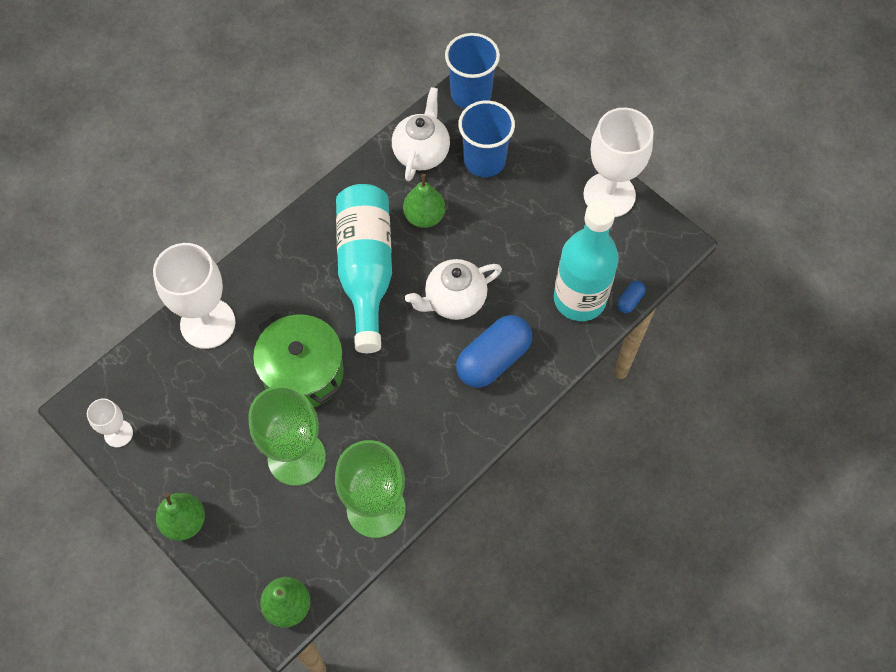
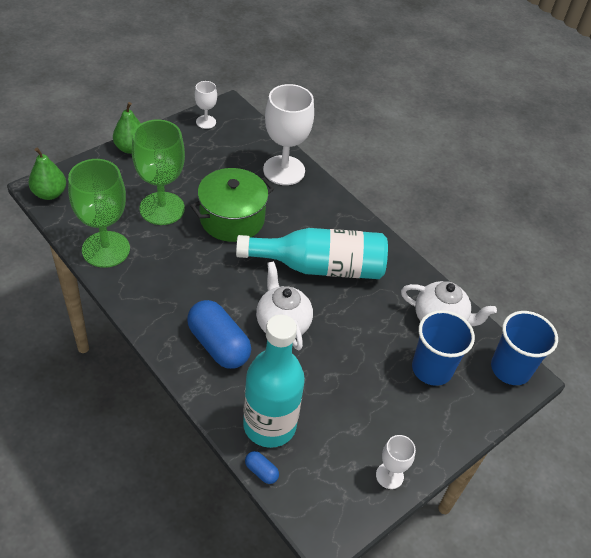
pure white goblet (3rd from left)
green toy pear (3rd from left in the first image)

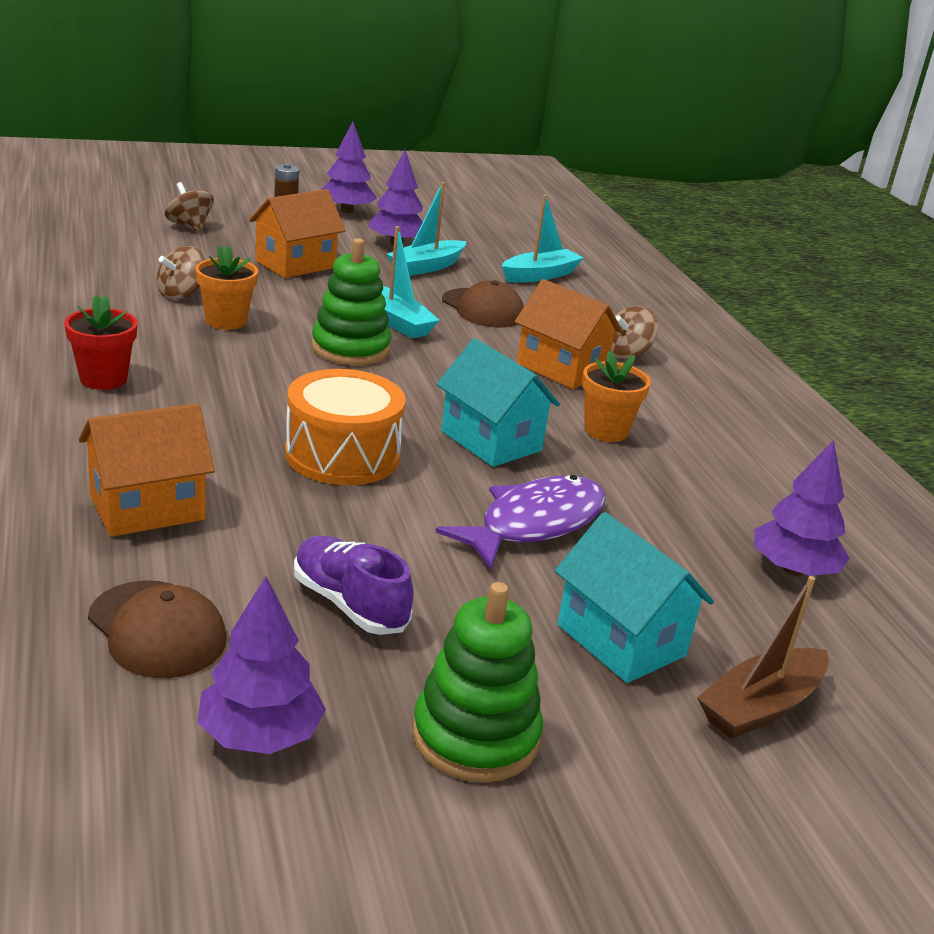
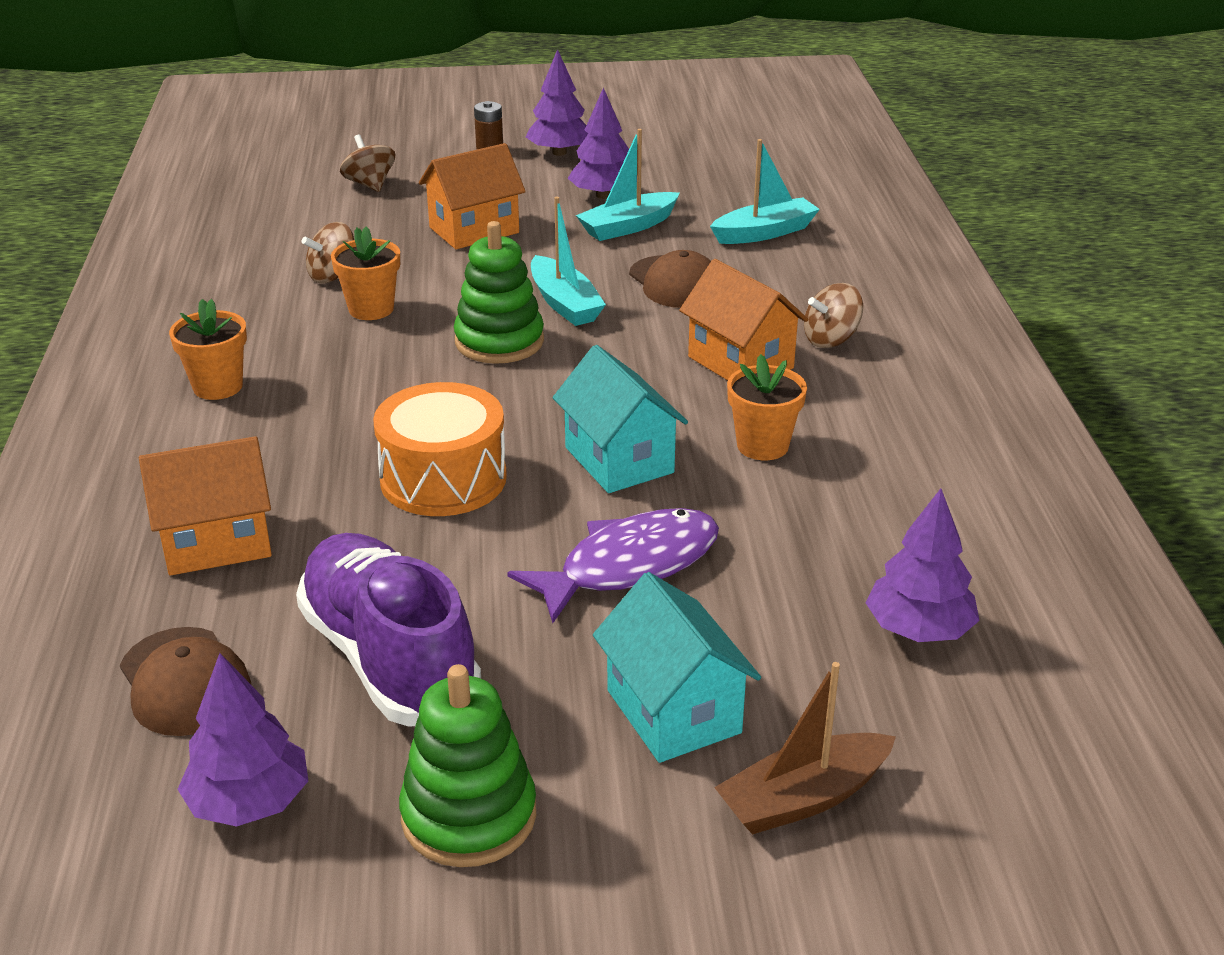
bright orange flower pot (1st from left)
royal purple sneaker

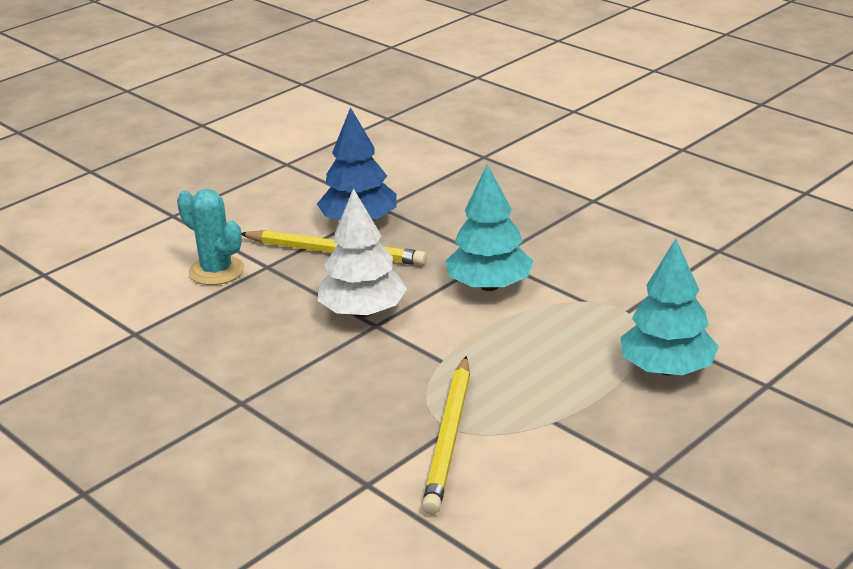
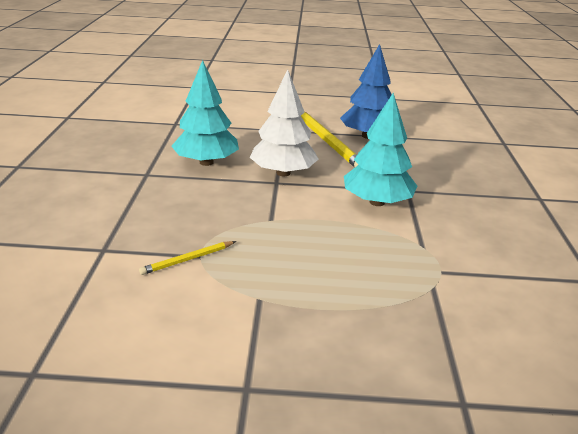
teal prickly plant
teal toy tree (1st from left)
bright yellow wooden pencil (1st from left)

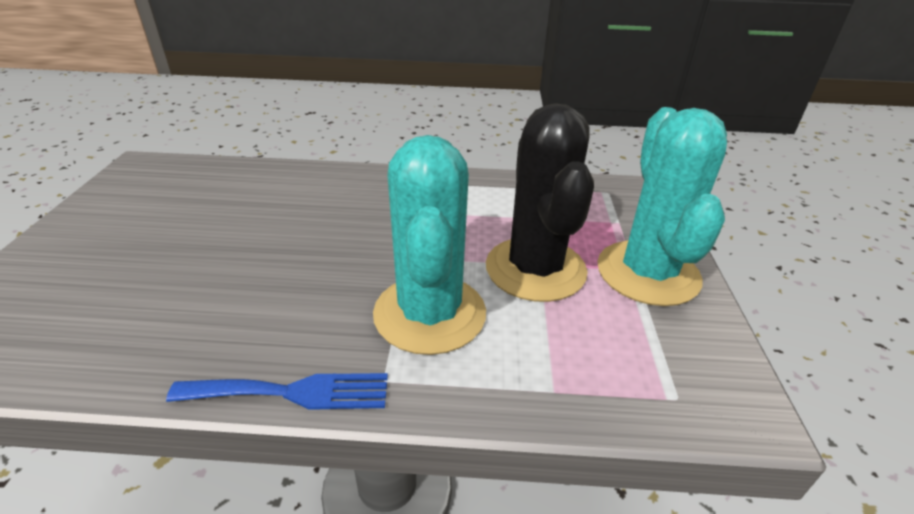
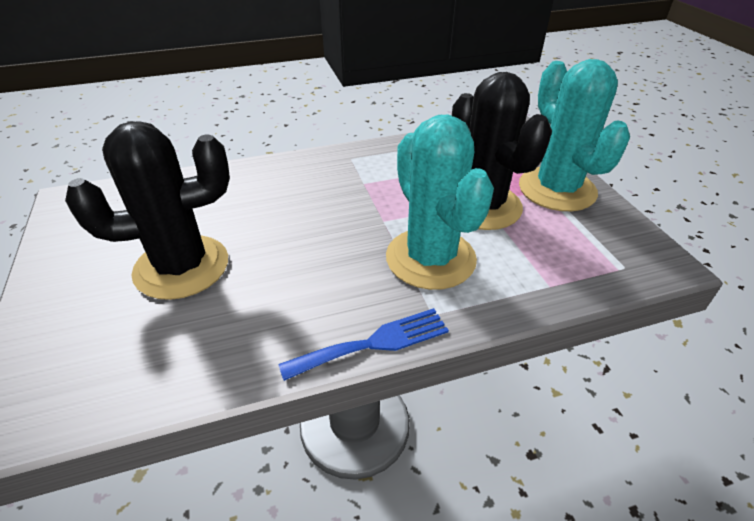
ebony prickly plant (1st from left)

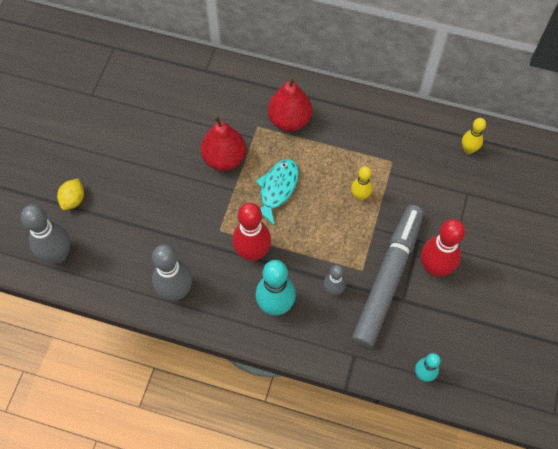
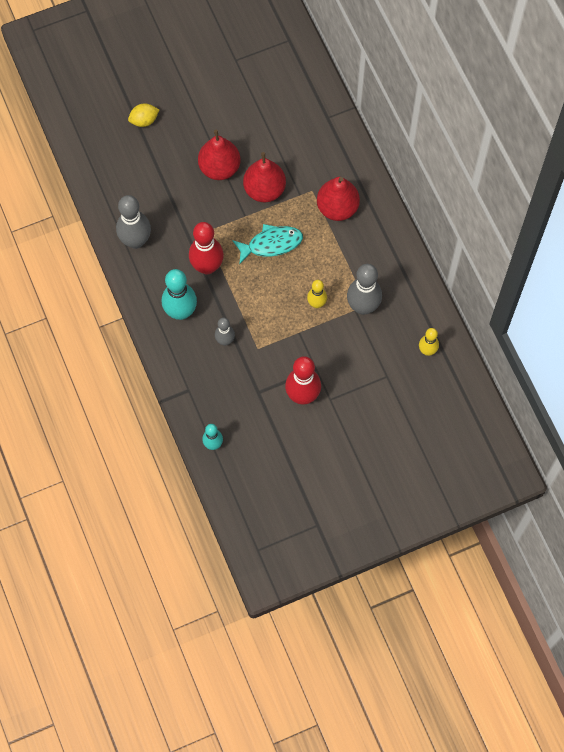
ash-grey bowling pin (3rd from left)
ash-grey felt pen
red toy pear (1st from left)

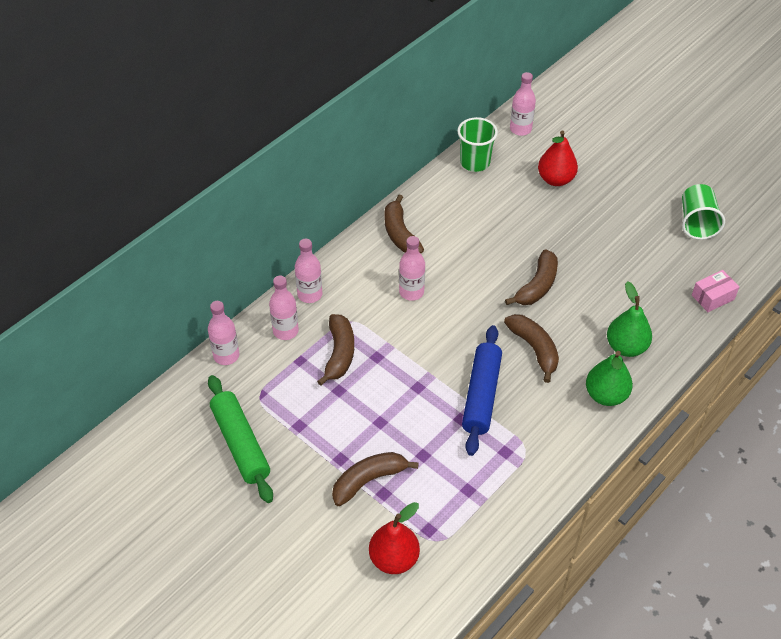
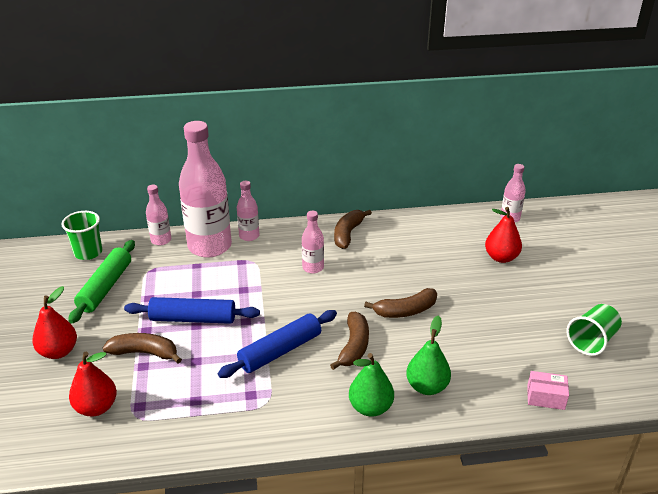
green cup (1st from left)
rosy drink bottle (2nd from left)
dark brown banana (1st from left in the first image)
red toy pear (1st from left)
blue pastry roller (1st from left)

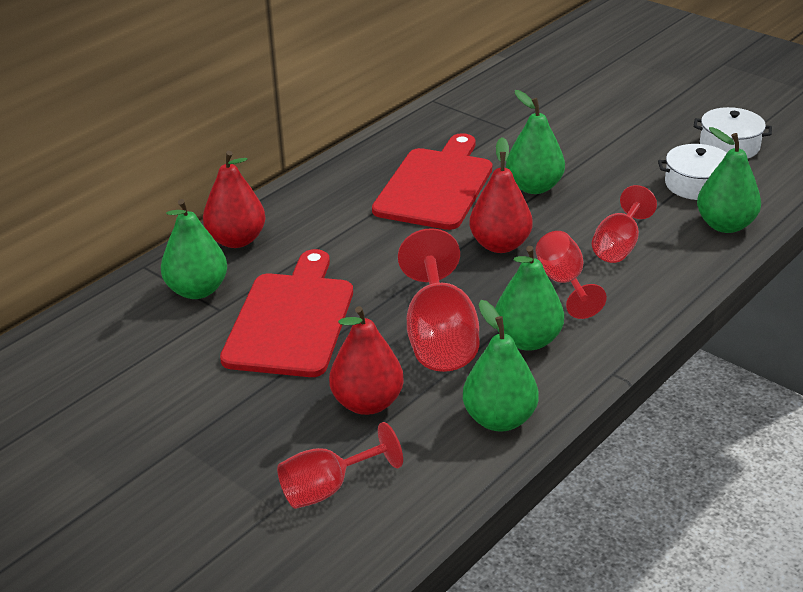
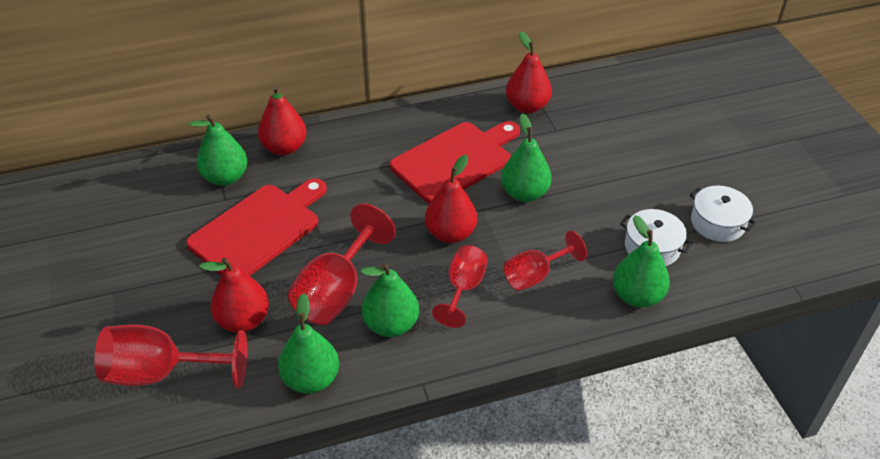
red goblet (1st from left)
red toy pear (4th from left)

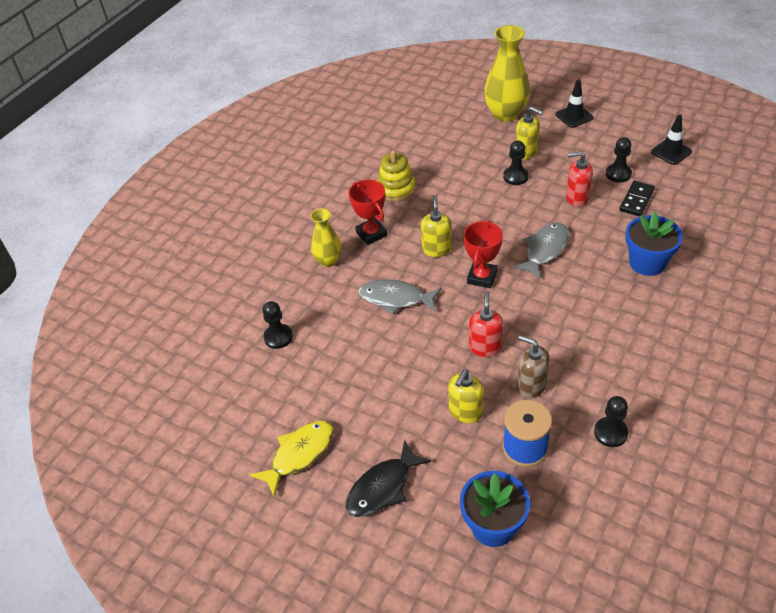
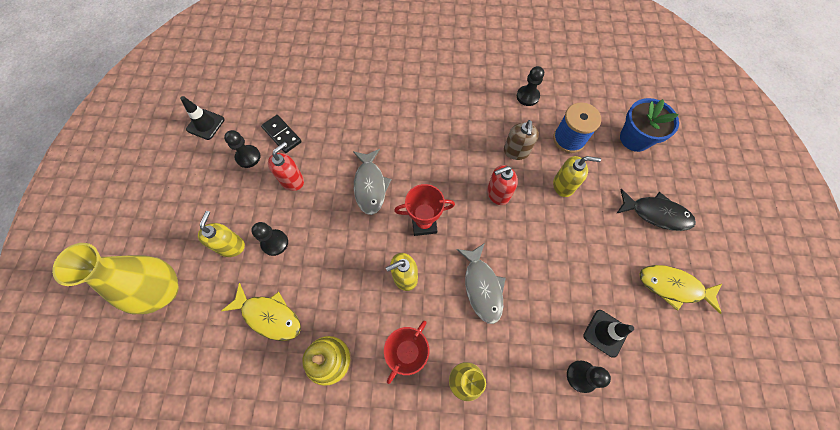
ebony traffic cone (2nd from left)
red soap pump (1st from left)
ebony domino piece
blue flower pot (2nd from left in the first image)
ash-grey fish figure (1st from left)
bright yellow fish figure (1st from left)

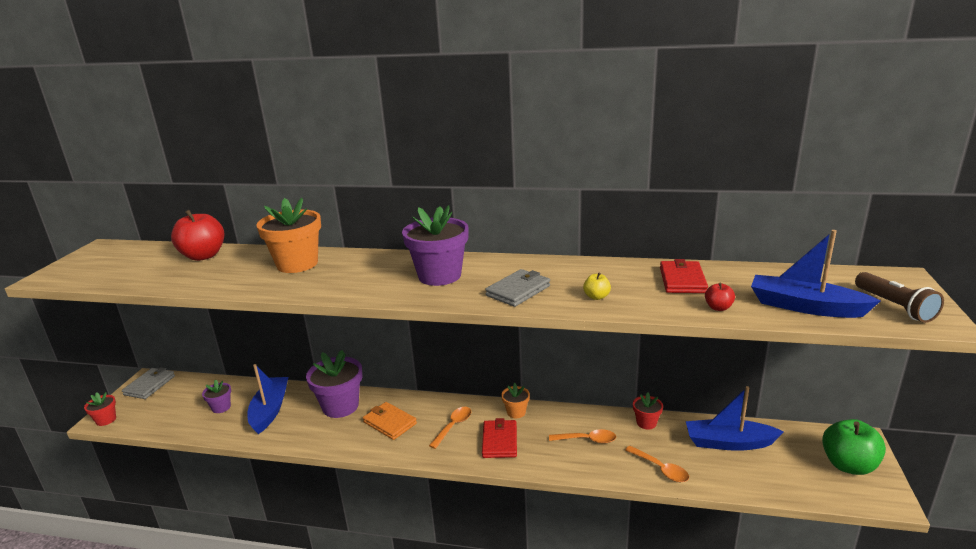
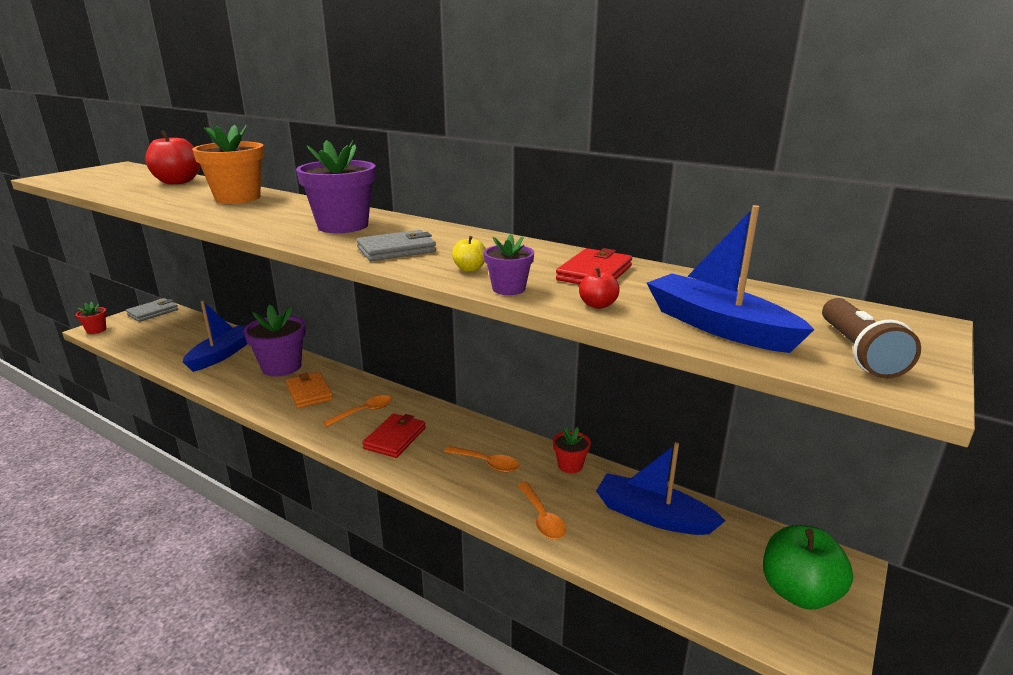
royal purple flower pot (3rd from left)
bright orange flower pot (2nd from left in the first image)

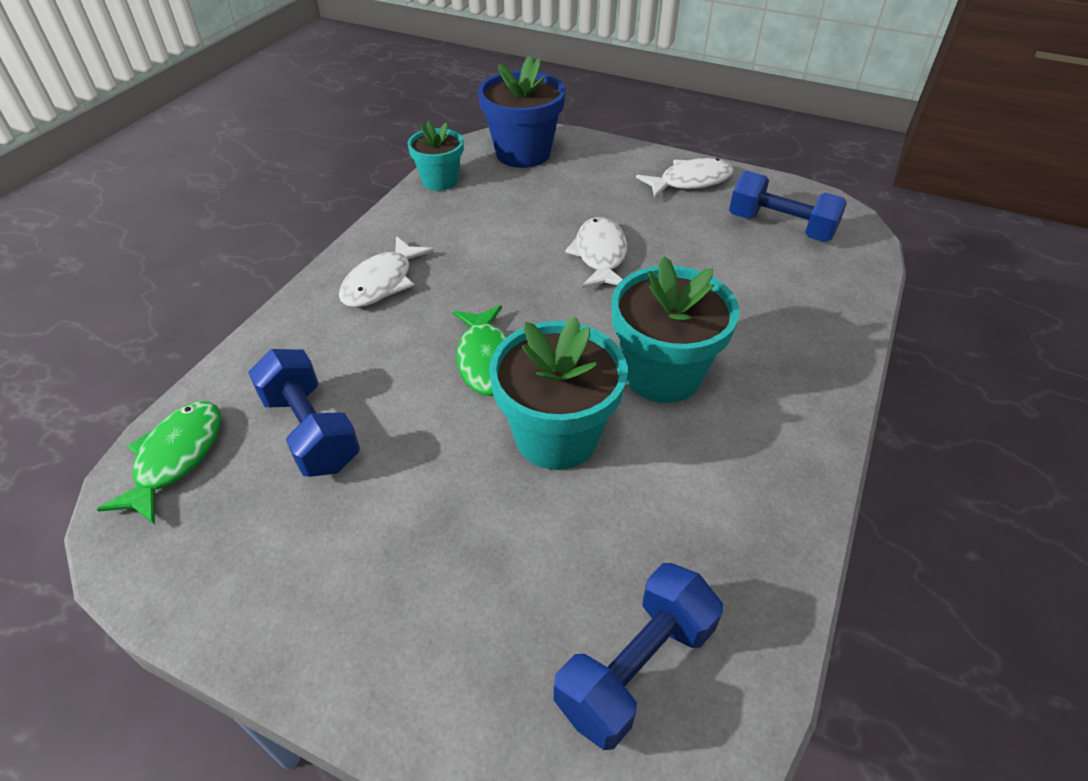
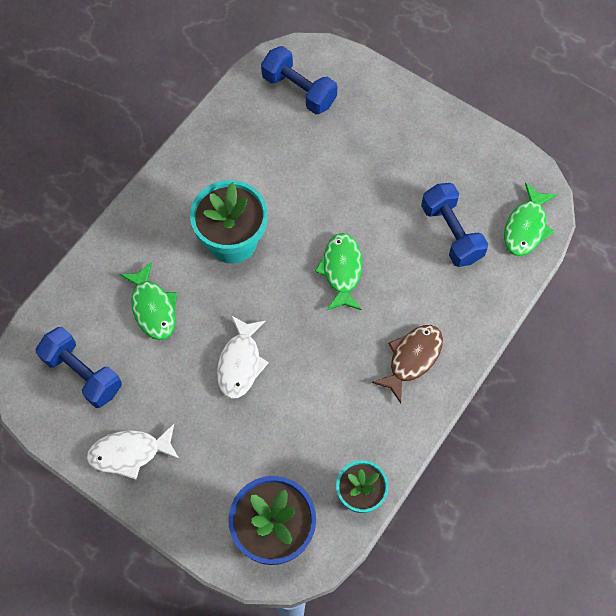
dark brown fish figure
teal flower pot (2nd from left in the first image)
blue dumbbell (2nd from left)
green fish figure (1st from left)

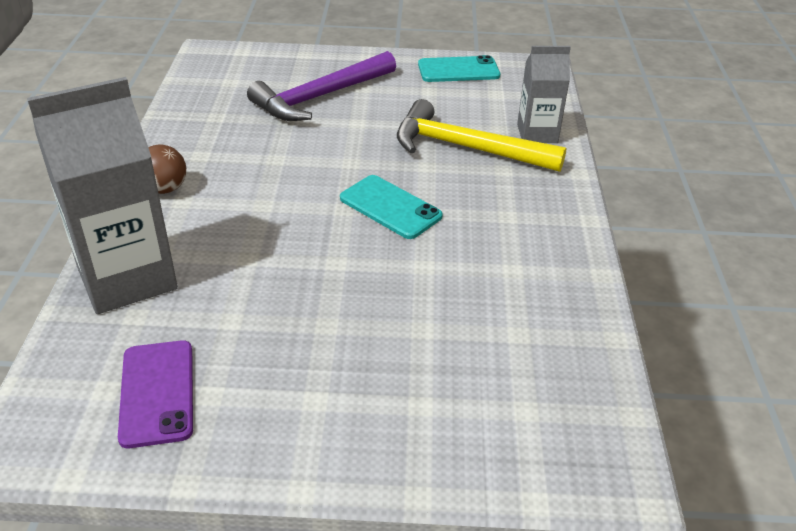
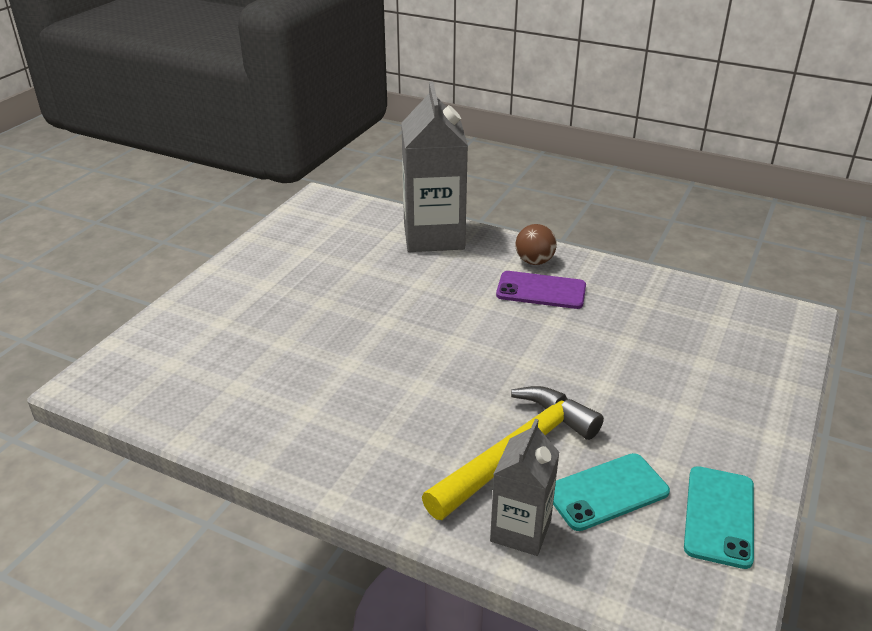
royal purple carpenter's hammer
teal mobile phone (1st from left)
royal purple mobile phone

